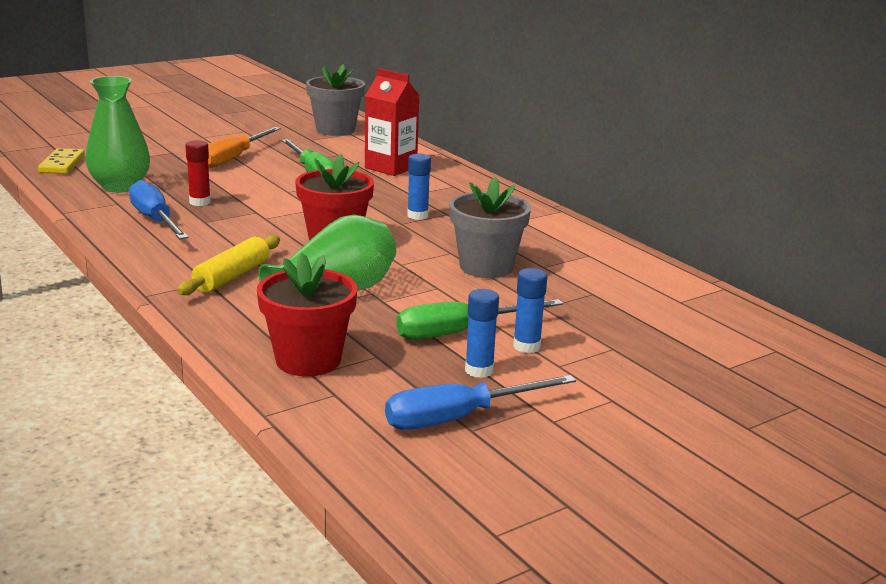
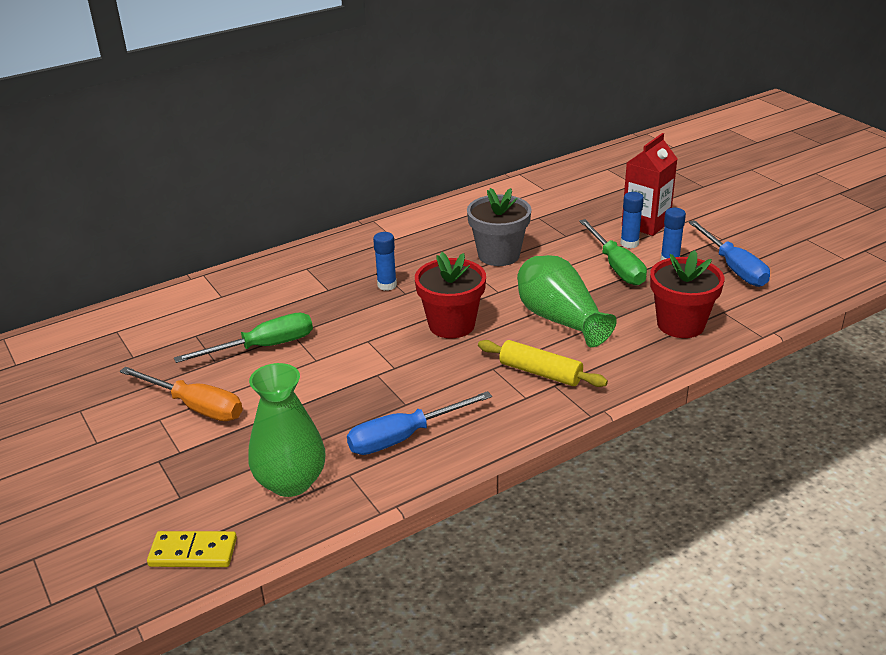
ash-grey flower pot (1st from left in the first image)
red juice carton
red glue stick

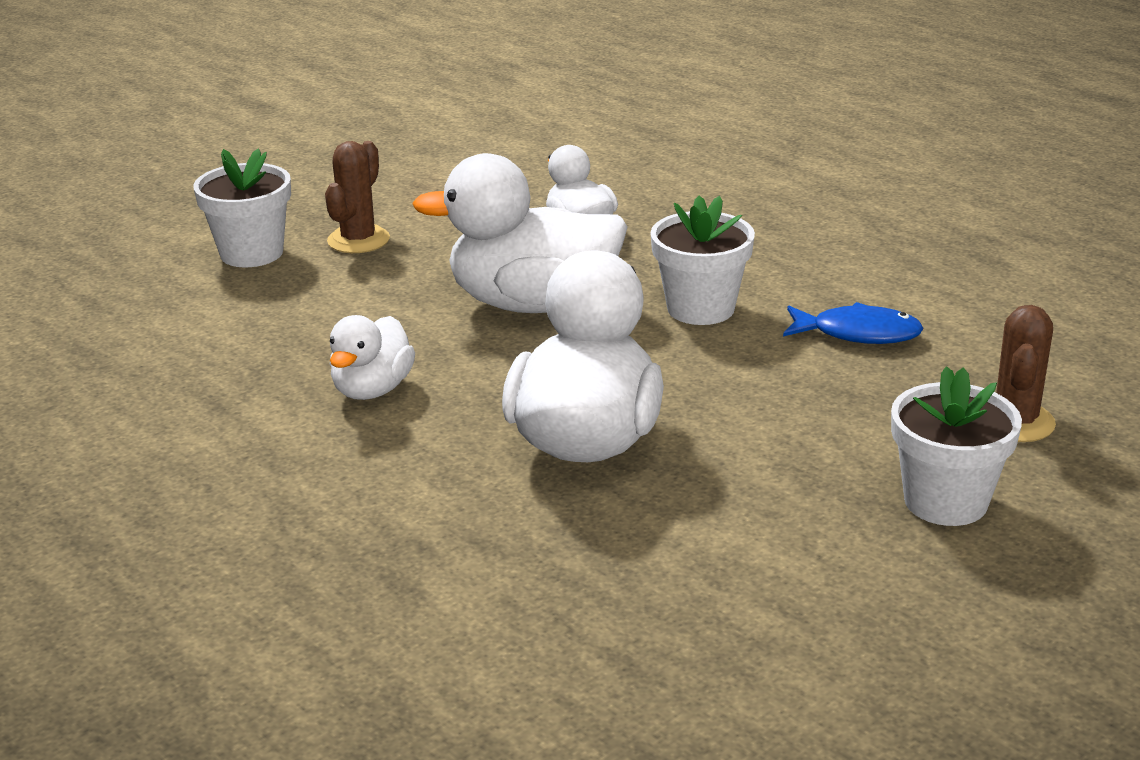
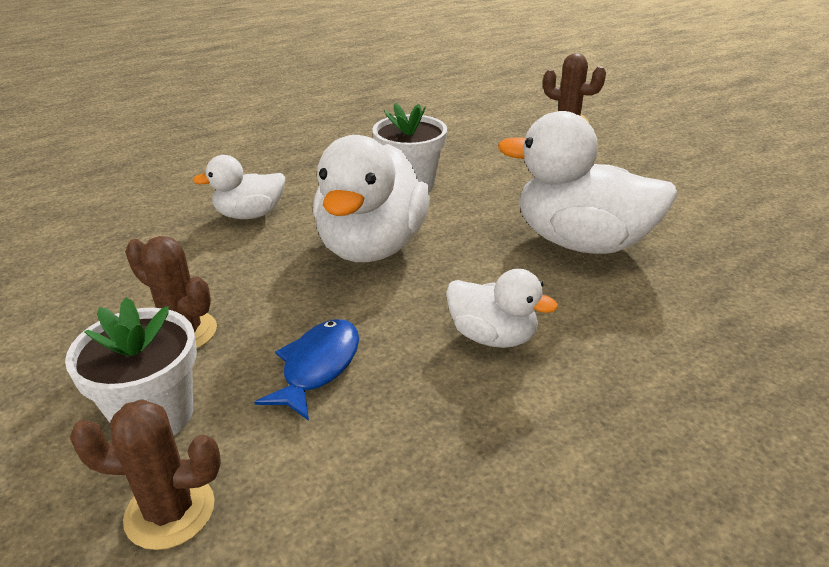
blue fish figure
pure white flower pot (3rd from left in the first image)
dark brown prickly plant (1st from left)

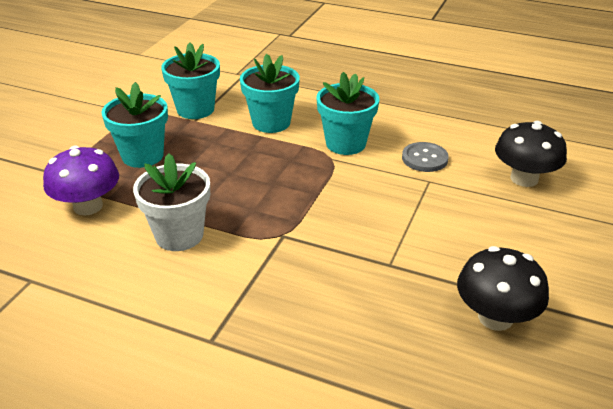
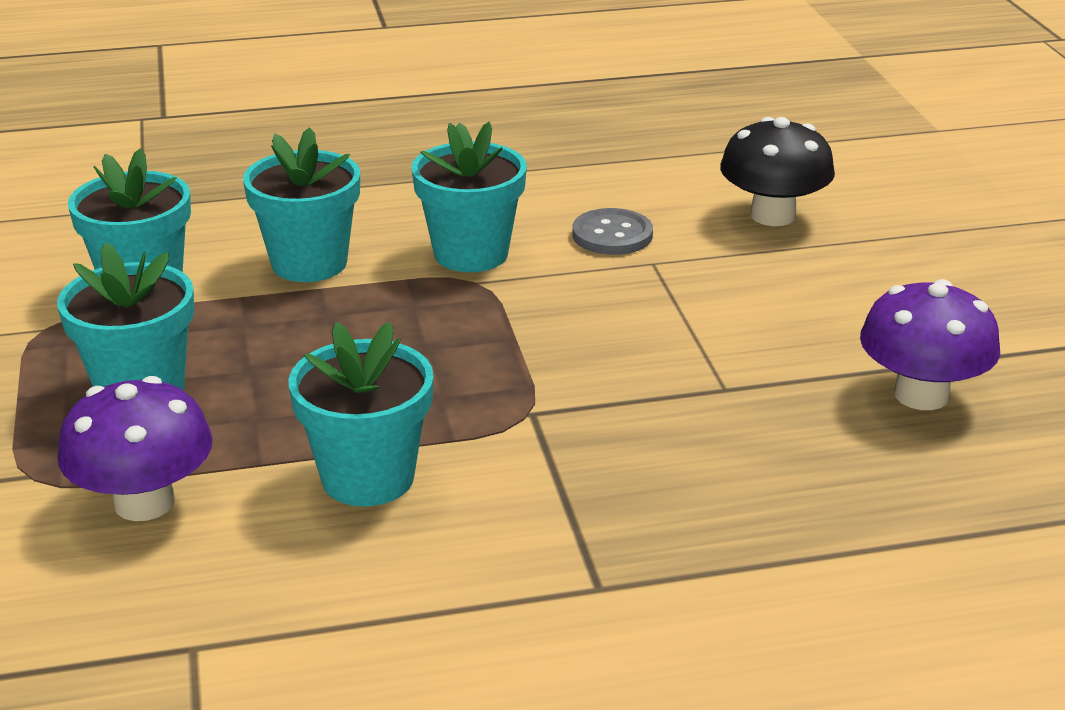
teal flower pot (4th from left)
royal purple mushroom (2nd from left)

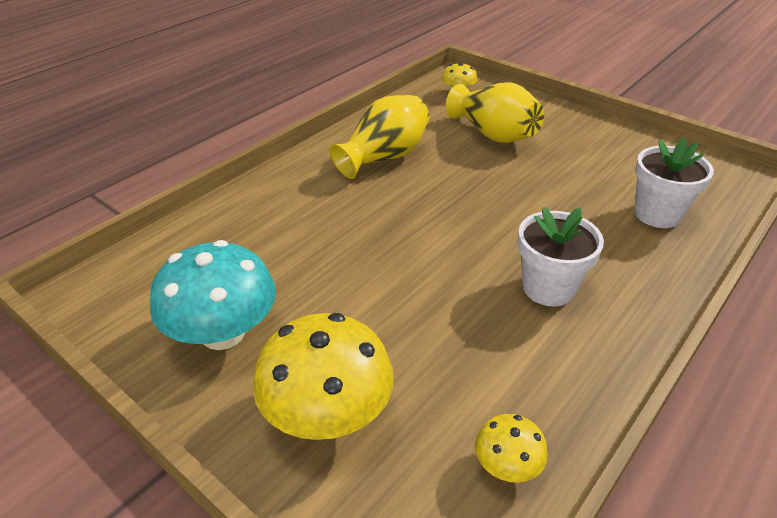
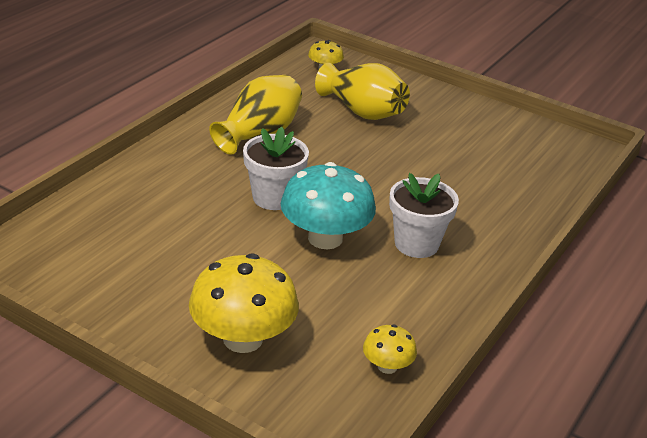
pure white flower pot (1st from left)
teal mushroom

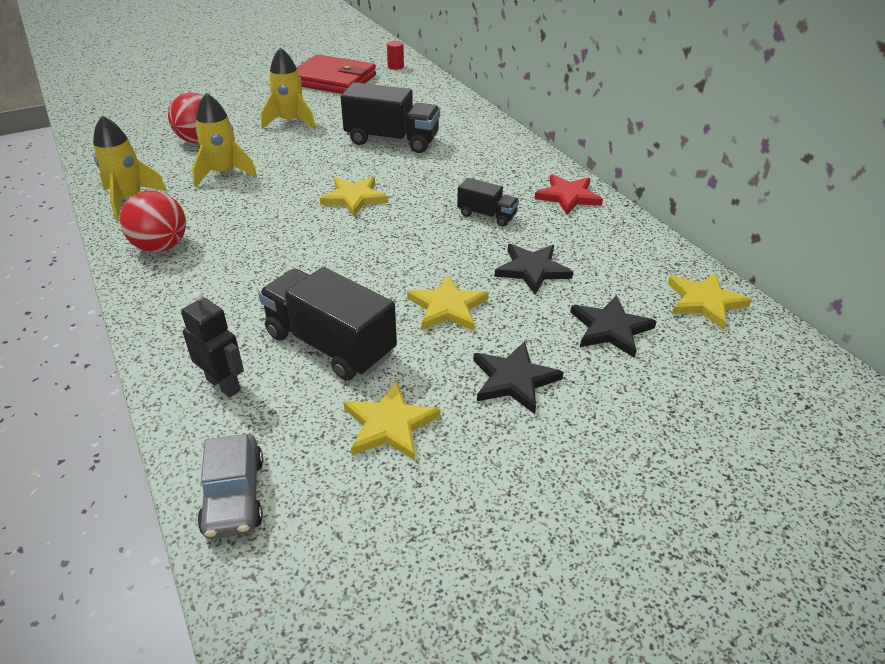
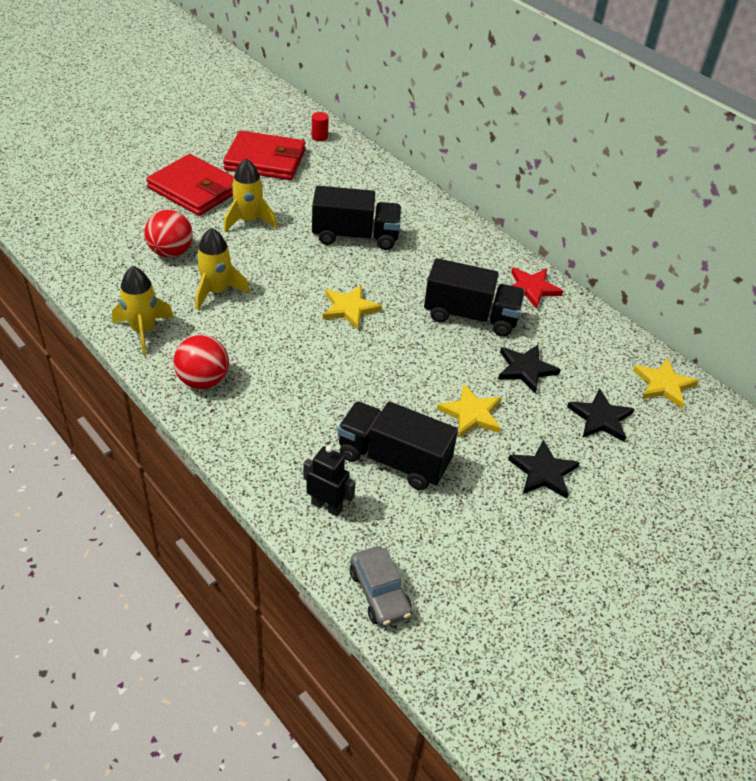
ebony lorry (3rd from left)
bright yellow star shape (2nd from left in the first image)
red wallet (1st from left)

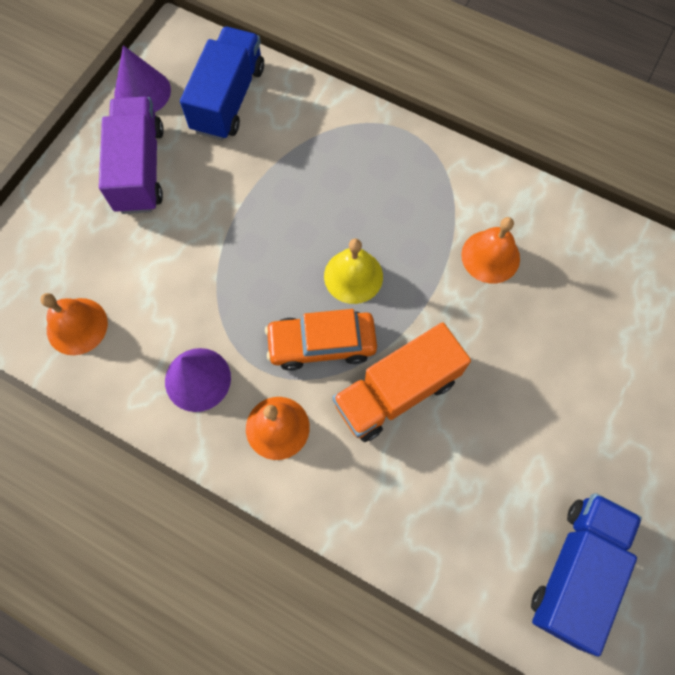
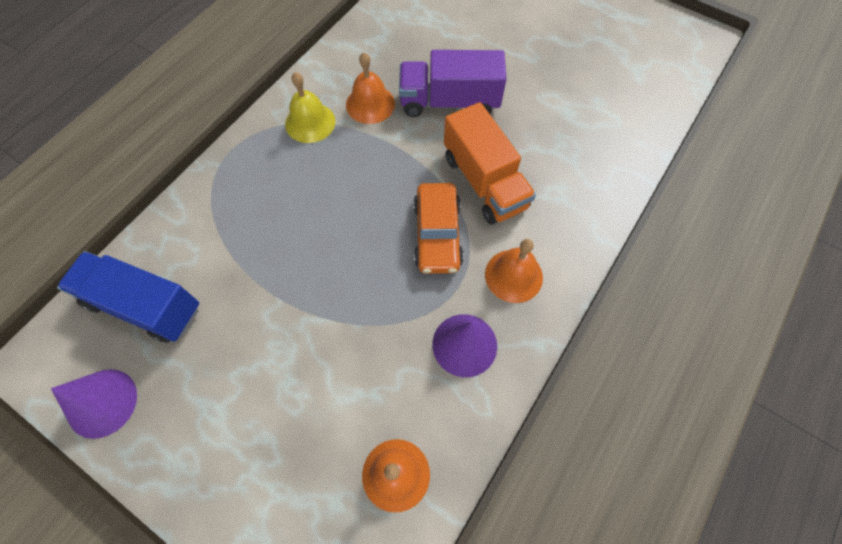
royal purple lorry
bright yellow hand bell
blue lorry (2nd from left in the first image)

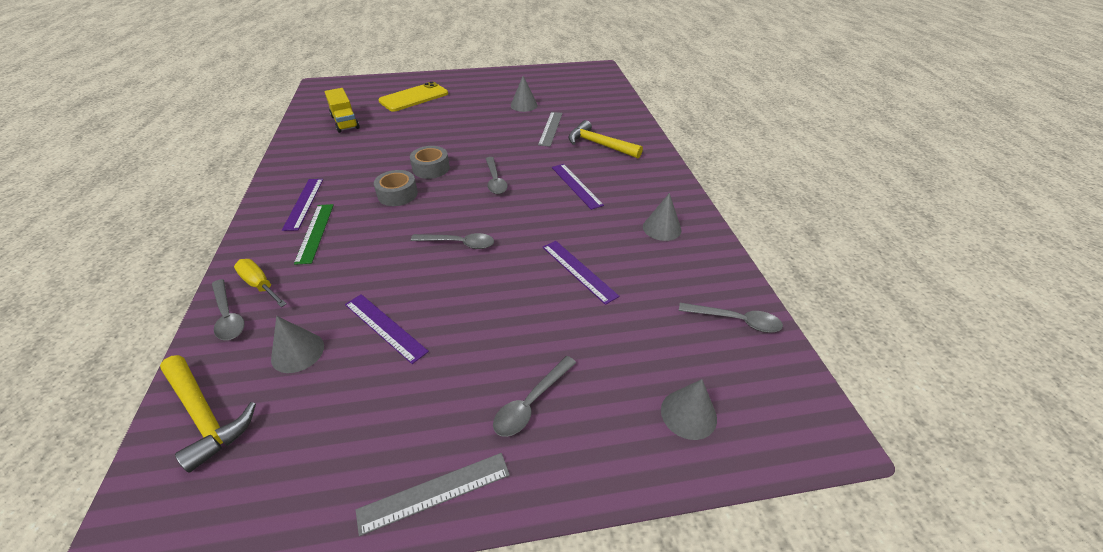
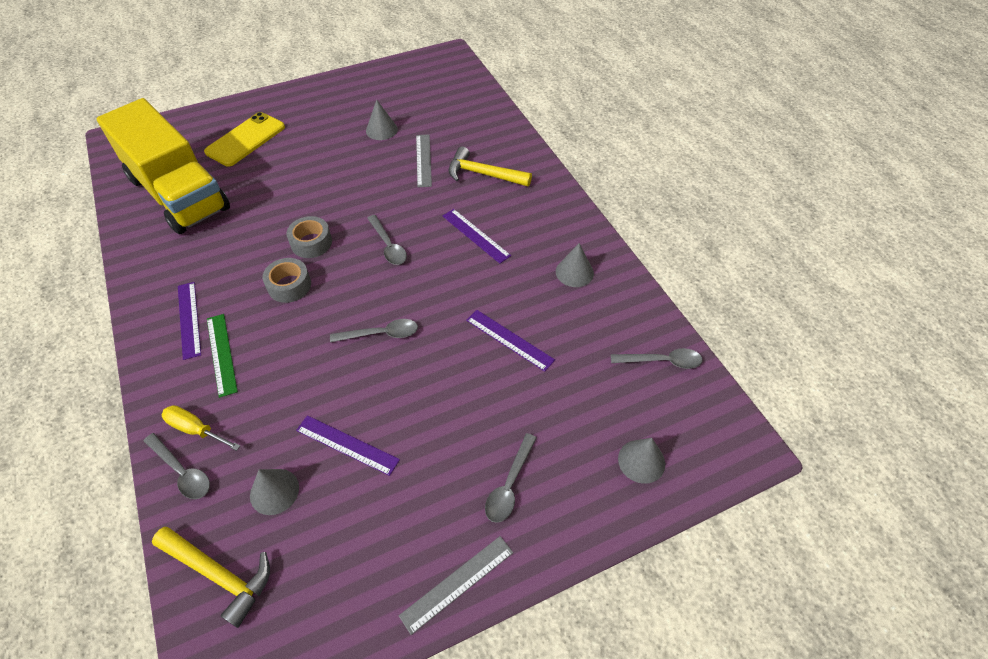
bright yellow lorry

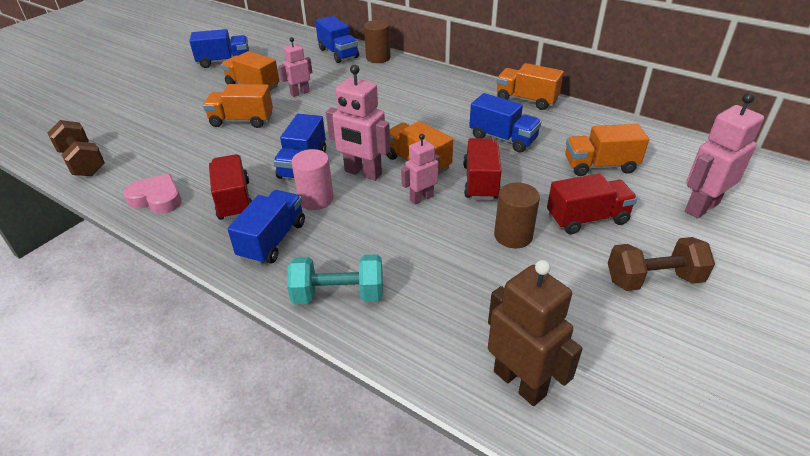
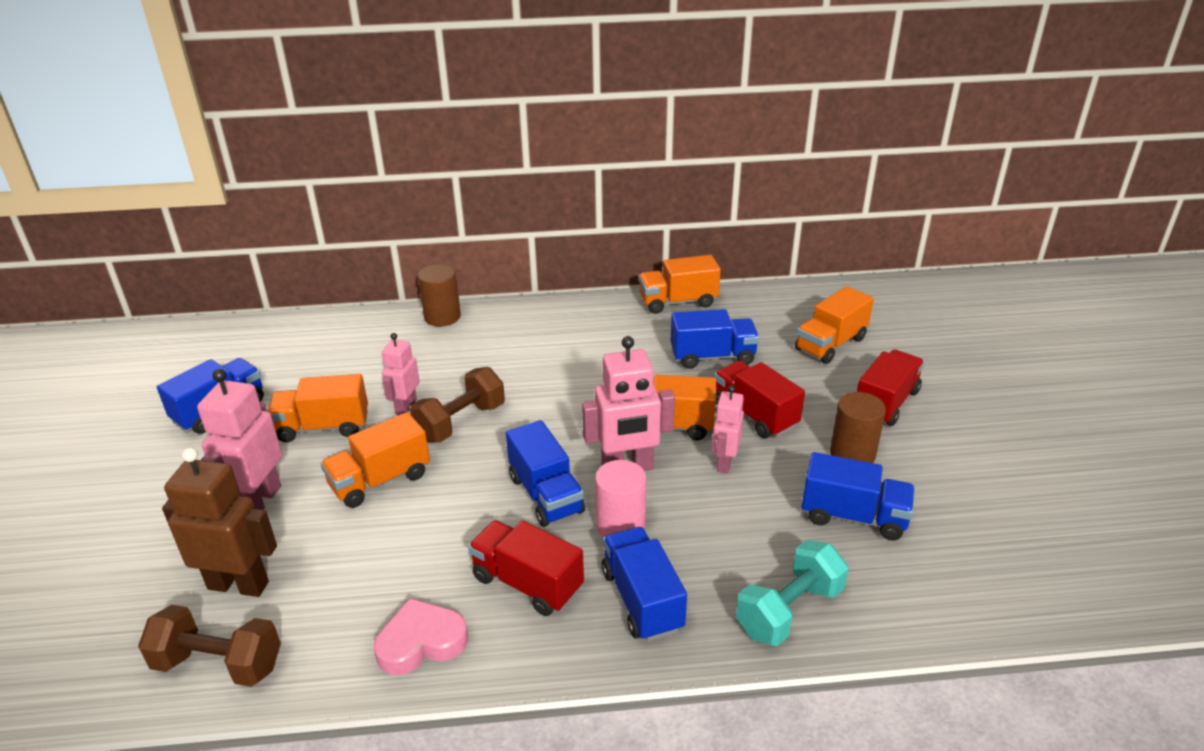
blue lorry (5th from left)
rosy toy robot (1st from left)
dark brown dumbbell (2nd from left)
dark brown toy robot

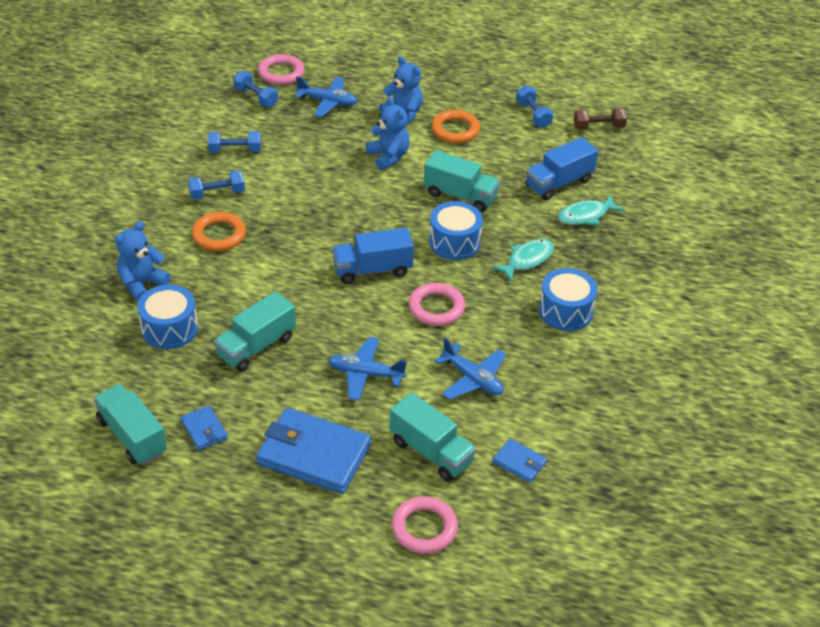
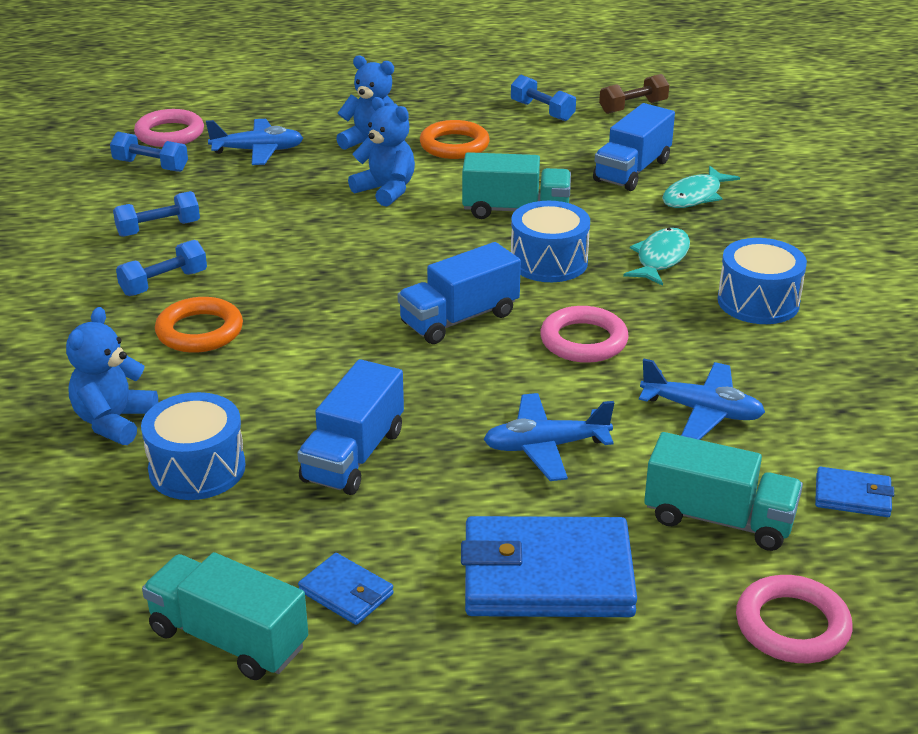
blue lorry (1st from left)

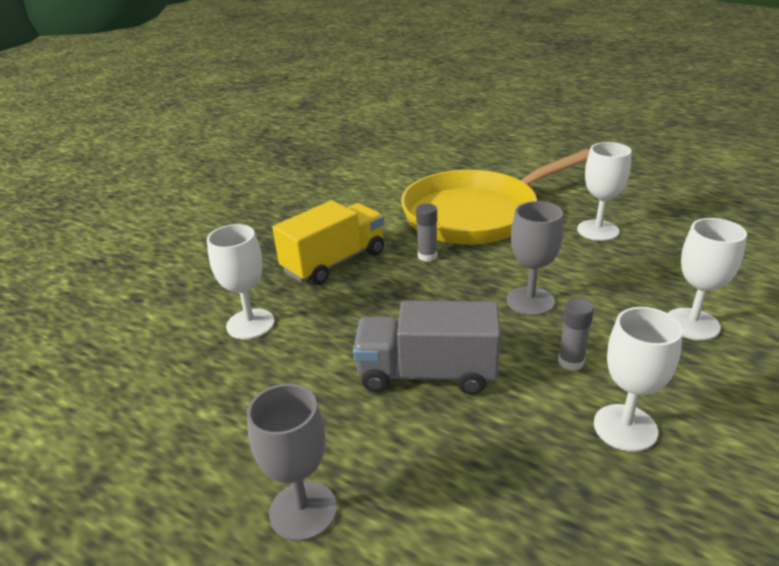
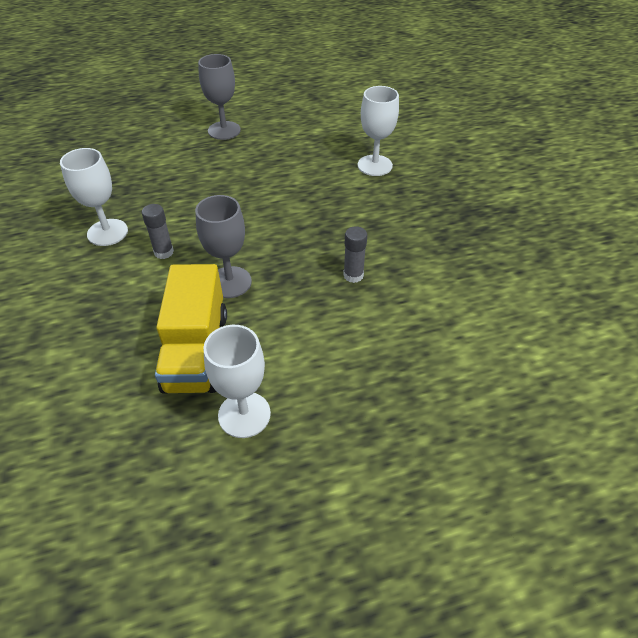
bright yellow frying pan
bright yellow lorry
pure white goblet (4th from left in the first image)
ash-grey lorry

